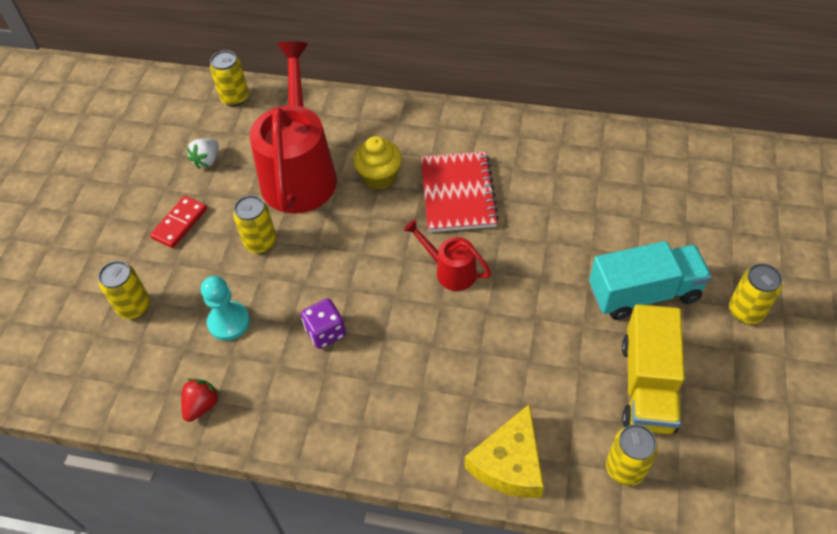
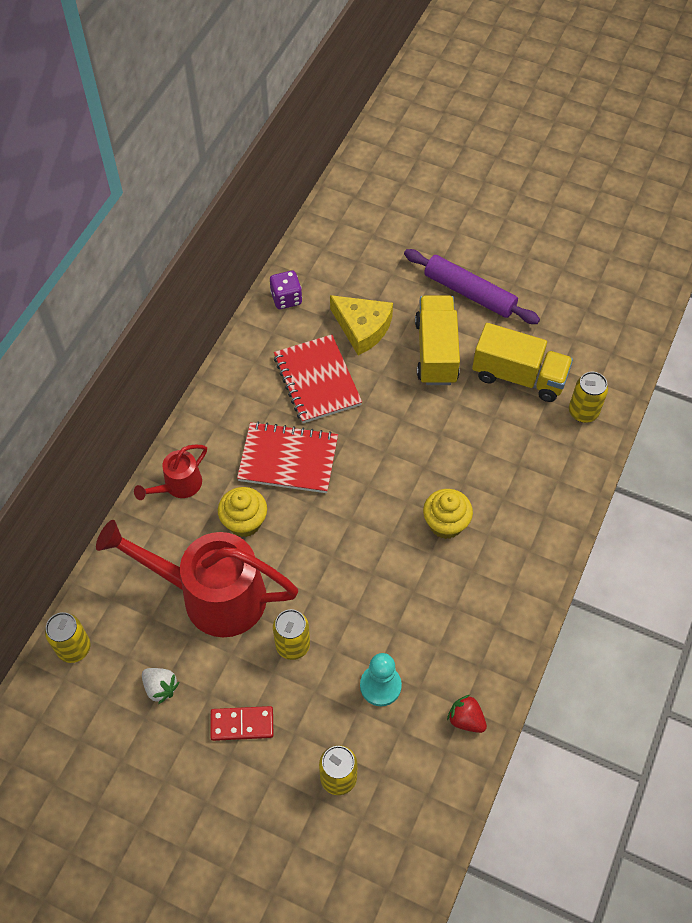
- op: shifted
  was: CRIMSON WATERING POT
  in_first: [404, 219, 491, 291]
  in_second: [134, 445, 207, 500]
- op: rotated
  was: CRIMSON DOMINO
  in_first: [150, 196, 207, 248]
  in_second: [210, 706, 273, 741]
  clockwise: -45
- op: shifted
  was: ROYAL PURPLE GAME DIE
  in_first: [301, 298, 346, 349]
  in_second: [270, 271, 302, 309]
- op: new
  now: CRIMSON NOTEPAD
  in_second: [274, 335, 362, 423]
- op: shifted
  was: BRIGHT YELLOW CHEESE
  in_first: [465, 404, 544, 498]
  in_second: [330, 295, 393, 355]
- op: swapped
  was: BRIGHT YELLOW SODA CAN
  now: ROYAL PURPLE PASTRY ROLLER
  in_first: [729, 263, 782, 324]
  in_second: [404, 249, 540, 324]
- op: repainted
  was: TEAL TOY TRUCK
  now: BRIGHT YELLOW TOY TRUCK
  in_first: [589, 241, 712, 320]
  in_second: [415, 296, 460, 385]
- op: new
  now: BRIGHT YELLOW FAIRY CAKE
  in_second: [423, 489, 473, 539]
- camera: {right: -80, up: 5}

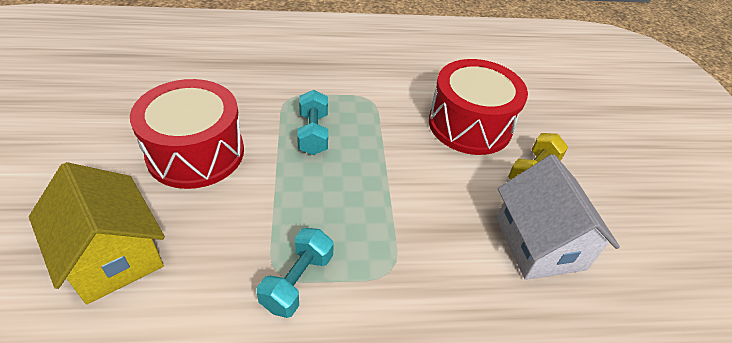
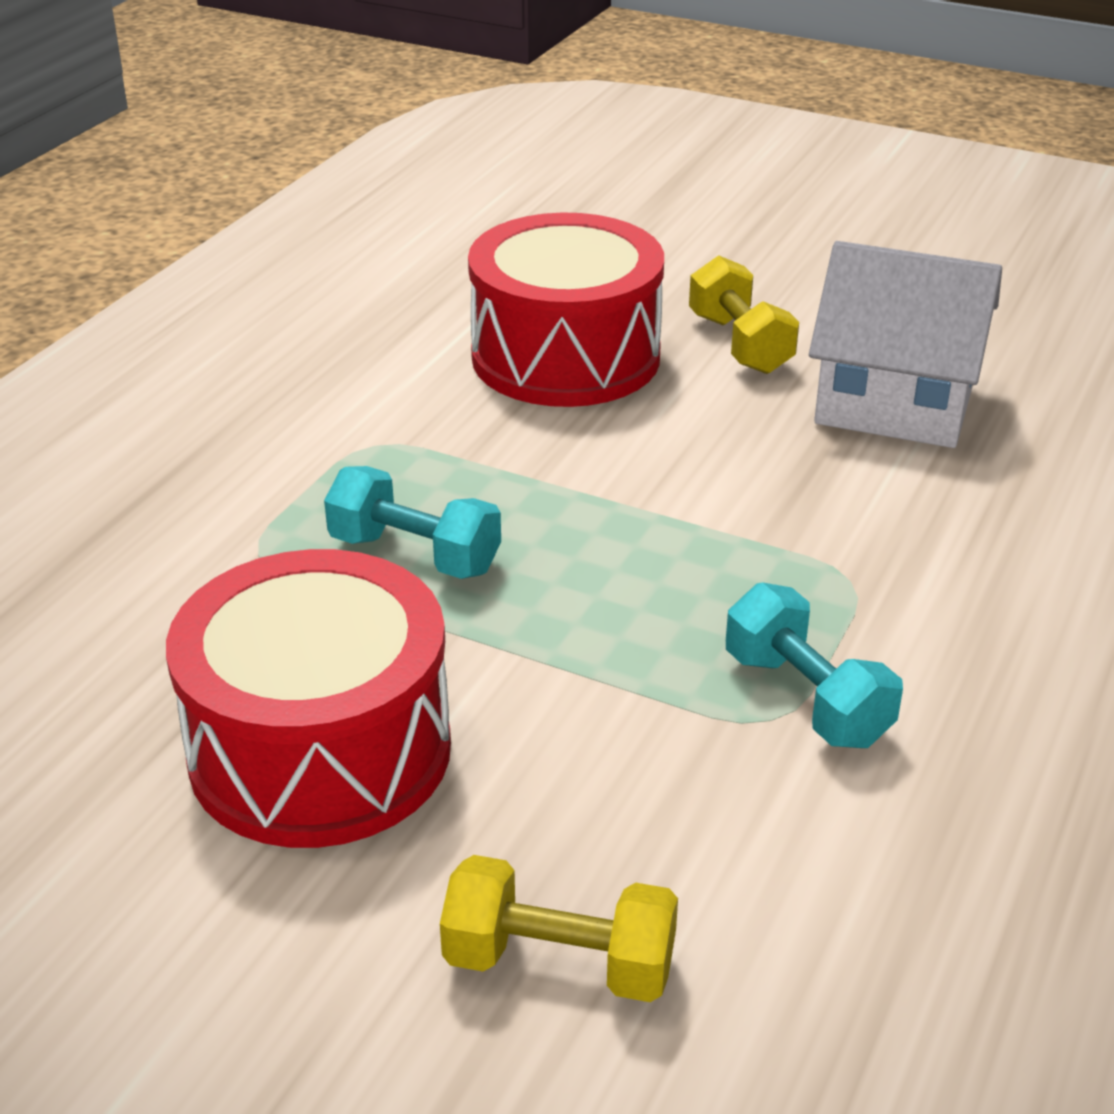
- op: swapped
  was: BRIGHT YELLOW TOY HOUSE
  now: BRIGHT YELLOW HAND WEIGHT
  in_first: [29, 162, 165, 304]
  in_second: [440, 855, 678, 1002]
- camera: {right: -55, up: -10}

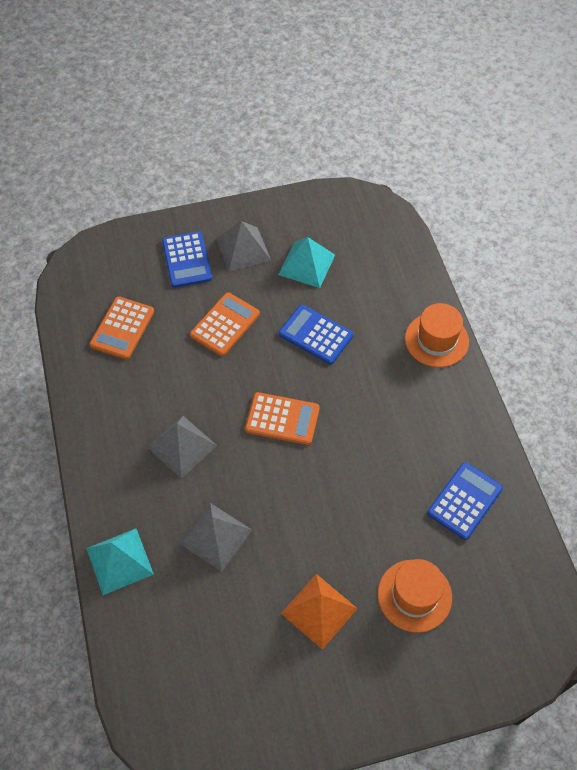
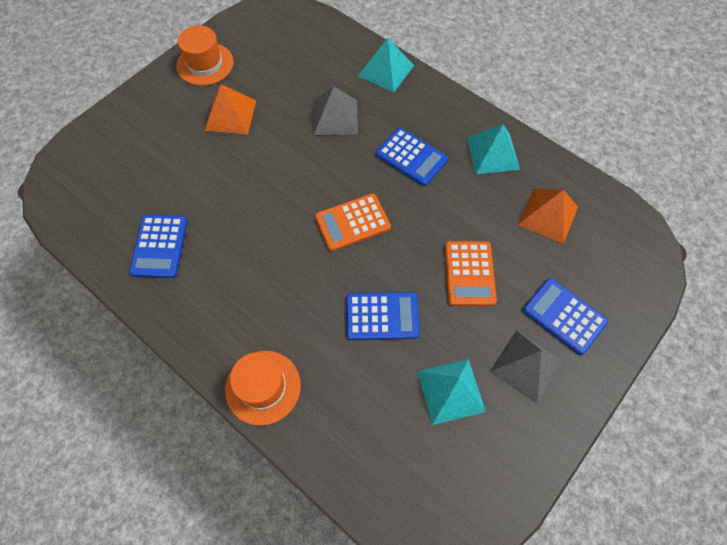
- op: shifted
  was: ORANGE-COLOURED TOP HAT
  in_first: [378, 559, 452, 633]
  in_second: [176, 25, 234, 86]
- op: swapped
  was: ASH-GREY PYRAMID SHAPE
  now: COBALT CALCULATOR
  in_first: [147, 416, 217, 479]
  in_second: [376, 128, 448, 186]
- op: new
  now: TEAL PYRAMID SHAPE
  in_second: [466, 124, 520, 174]
- op: swapped
  was: ORANGE-COLOURED CALCULATOR
  now: ORANGE-COLOURED PYRAMID SHAPE
  in_first: [90, 296, 154, 360]
  in_second: [518, 189, 578, 244]
- camera: {right: 145, up: 5}

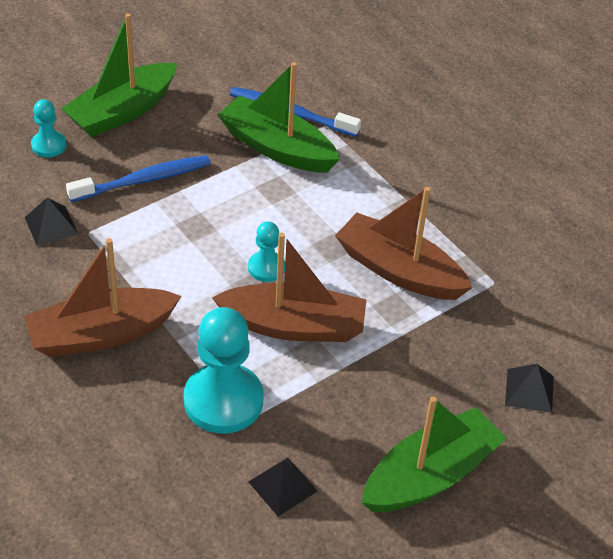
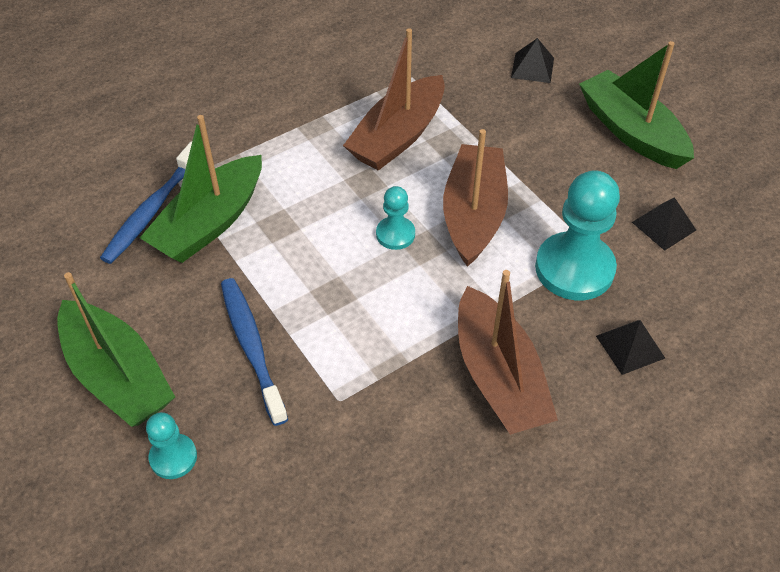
- op: shifted
  was: JET-BLACK PYRAMID SHAPE
  in_first: [24, 197, 78, 246]
  in_second: [596, 320, 665, 375]
- camera: {right: -85, up: 5}

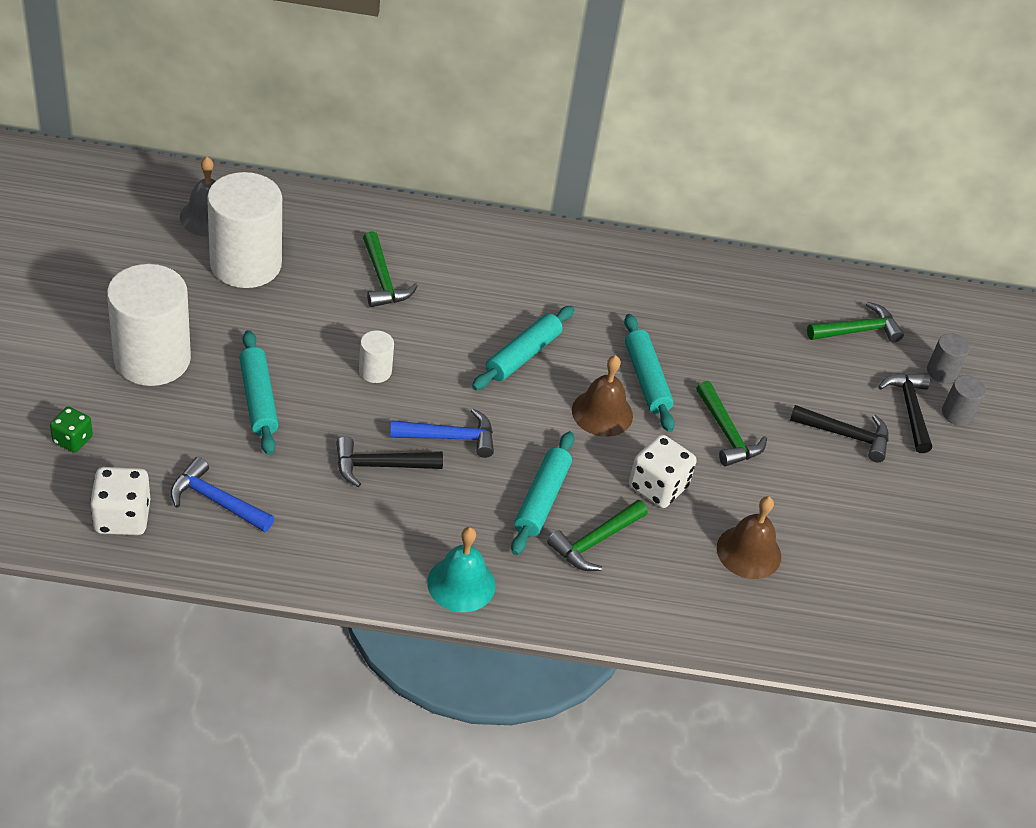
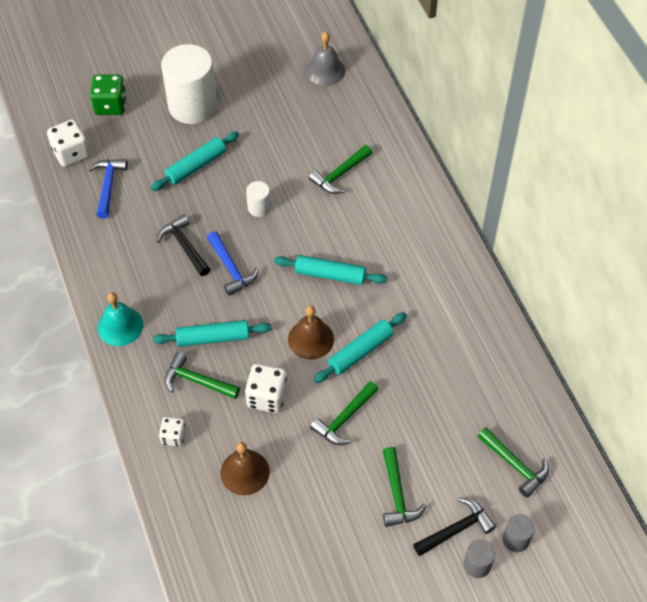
- op: scaled
  was: GREEN GAME DIE
  in_first: [50, 407, 93, 453]
  in_second: [90, 75, 127, 115]
  ratio: 1.62
- op: new
  now: WHITE GAME DIE
  in_second: [159, 417, 186, 447]
- op: repainted
  was: JET-BLACK CARPENTER'S HAMMER
  now: GREEN CARPENTER'S HAMMER
  in_first: [790, 405, 889, 463]
  in_second: [383, 447, 426, 527]
- op: gone
  was: WHITE CYLINDER
  in_first: [207, 172, 282, 288]
- camera: {right: 70, up: 10}

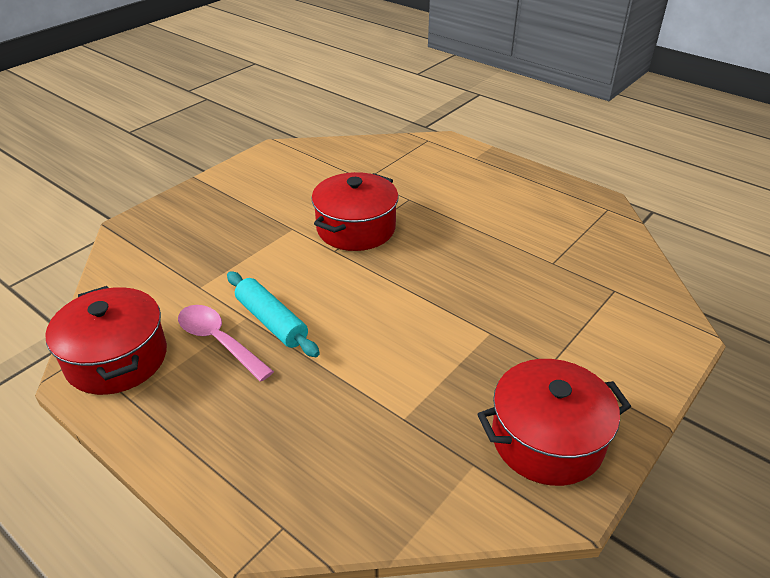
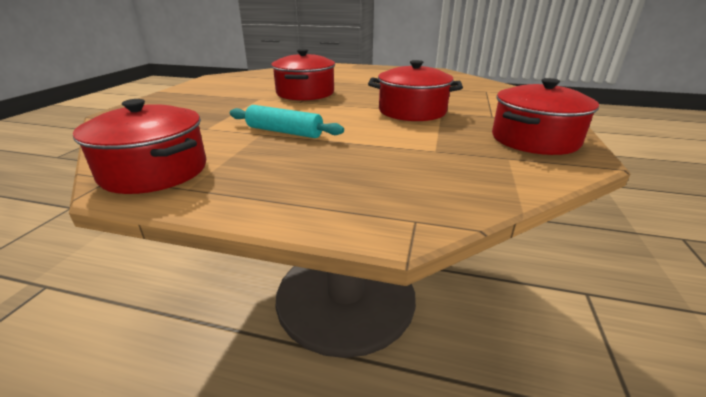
- op: new
  now: CRIMSON POT
  in_second: [368, 60, 463, 121]
- op: gone
  was: PINK SPOON
  in_first: [178, 305, 274, 382]
- camera: {right: -25, up: -10}

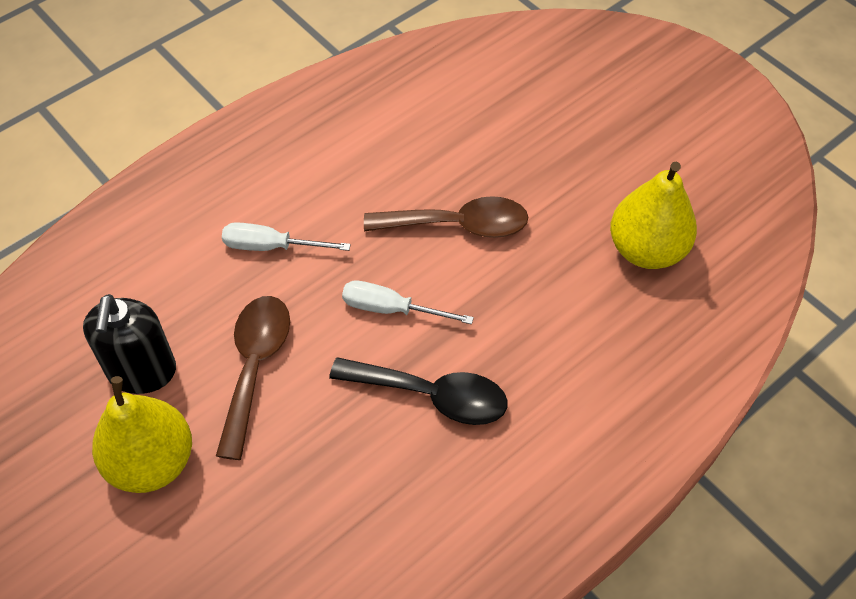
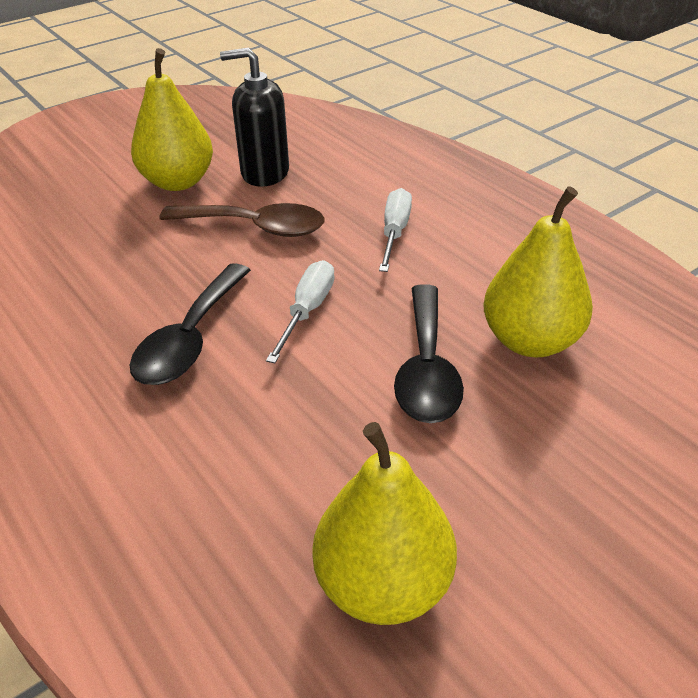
- op: repainted
  was: DARK BROWN SPOON
  now: JET-BLACK SPOON
  in_first: [364, 196, 528, 238]
  in_second: [394, 284, 464, 423]
- op: new
  now: BRIGHT YELLOW PEAR FRUIT
  in_second: [483, 186, 593, 357]
- camera: {right: 95, up: -15}

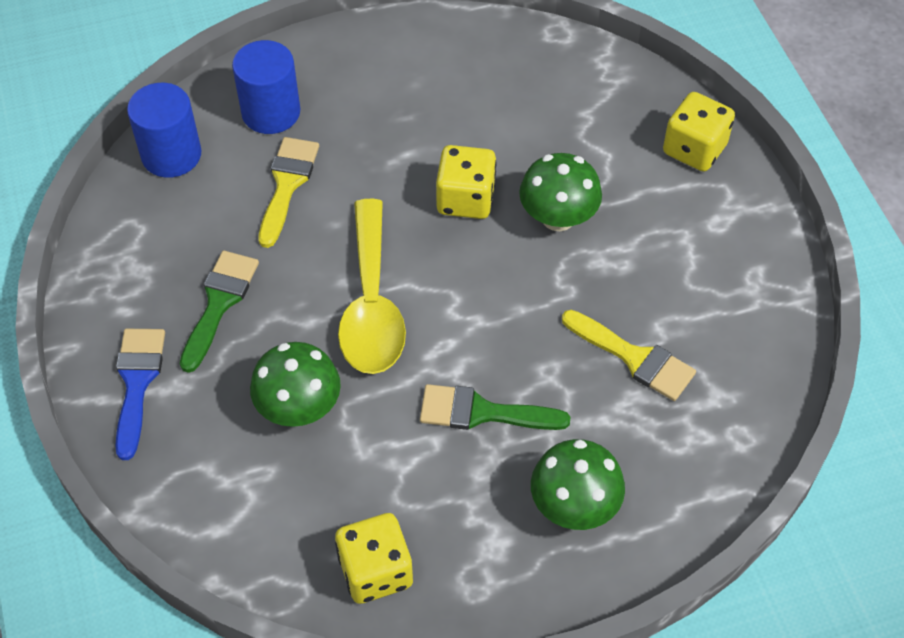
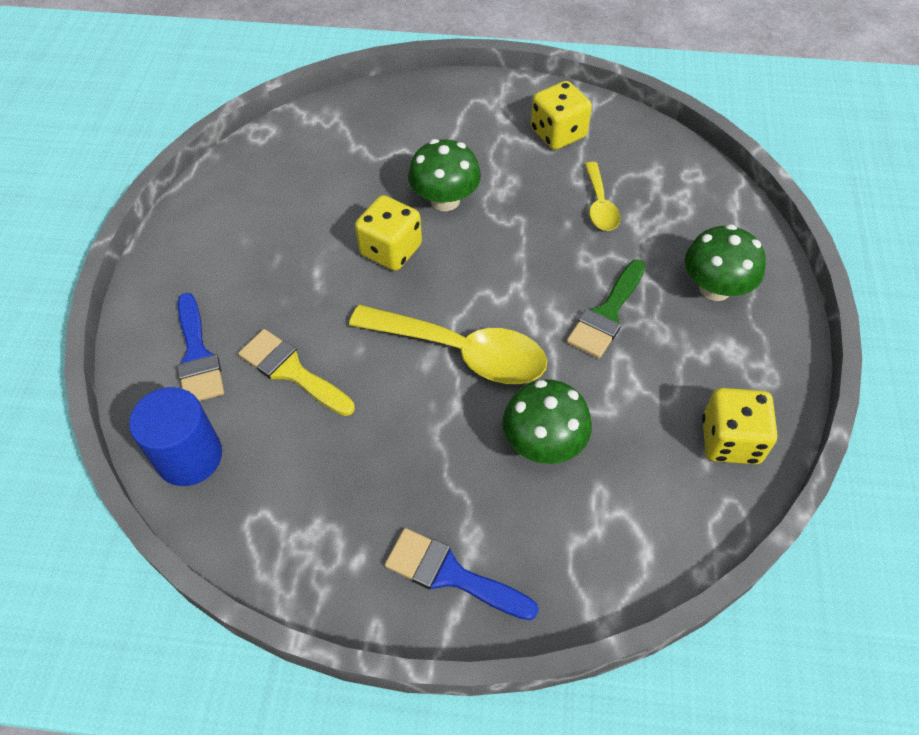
- op: swapped
  was: COBALT CYLINDER
  now: COBALT PAINTBRUSH
  in_first: [232, 40, 300, 134]
  in_second: [177, 293, 224, 401]
- op: shifted
  was: BRIGHT YELLOW GAME DIE
  in_first: [663, 92, 735, 172]
  in_second: [531, 81, 592, 150]
- op: swapped
  was: BRIGHT YELLOW PAINTBRUSH
  now: BRIGHT YELLOW SPOON
  in_first: [562, 310, 696, 401]
  in_second: [585, 162, 620, 231]
- op: gone
  was: GREEN PAINTBRUSH
  in_first: [180, 251, 259, 373]
- camera: {right: -65, up: 0}

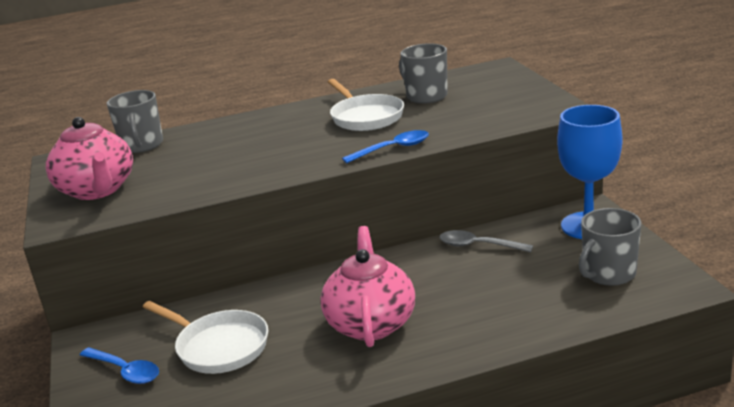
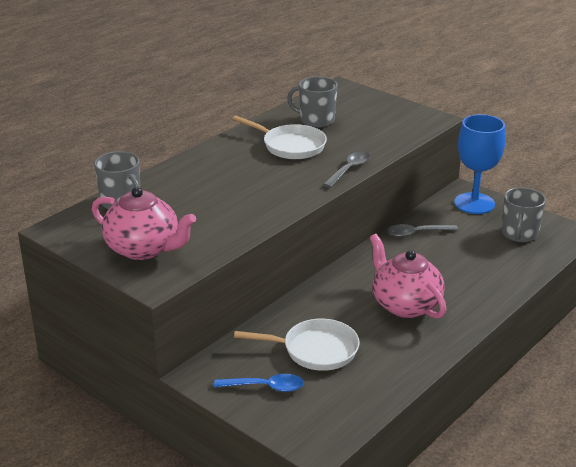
- op: repainted
  was: COBALT SPOON
  now: ASH-GREY SPOON
  in_first: [342, 130, 429, 163]
  in_second: [323, 151, 370, 188]
- camera: {right: -35, up: 5}

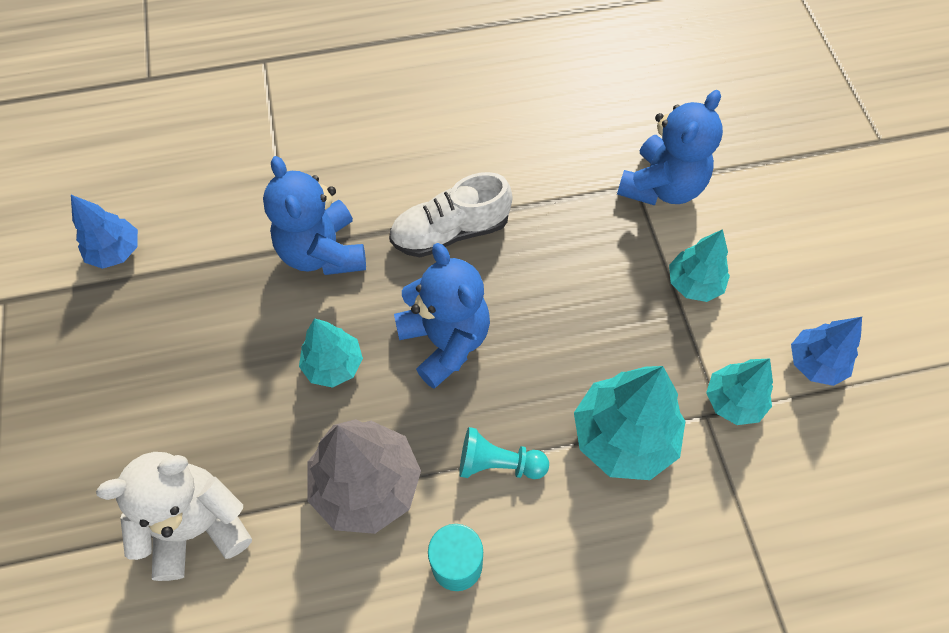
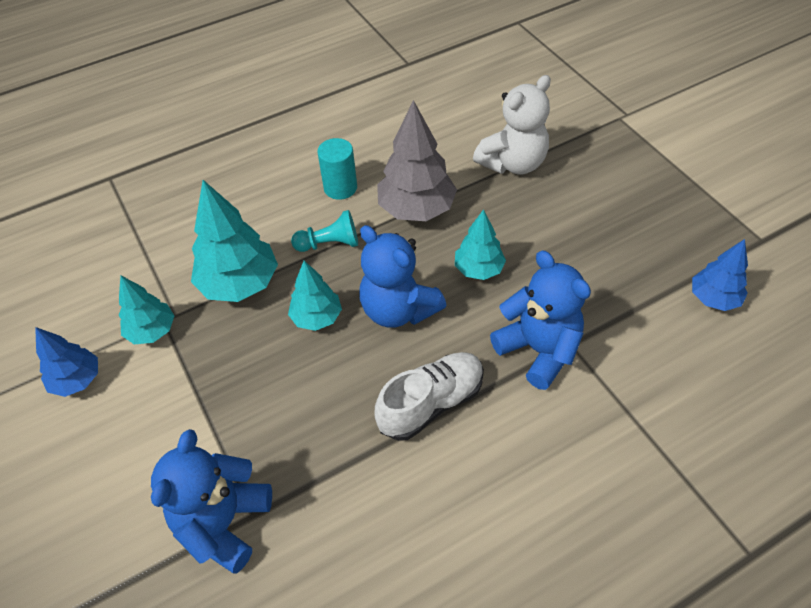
- op: shifted
  was: TEAL TOY TREE
  in_first: [669, 229, 730, 302]
  in_second: [288, 261, 342, 331]
- camera: {right: 165, up: -10}

